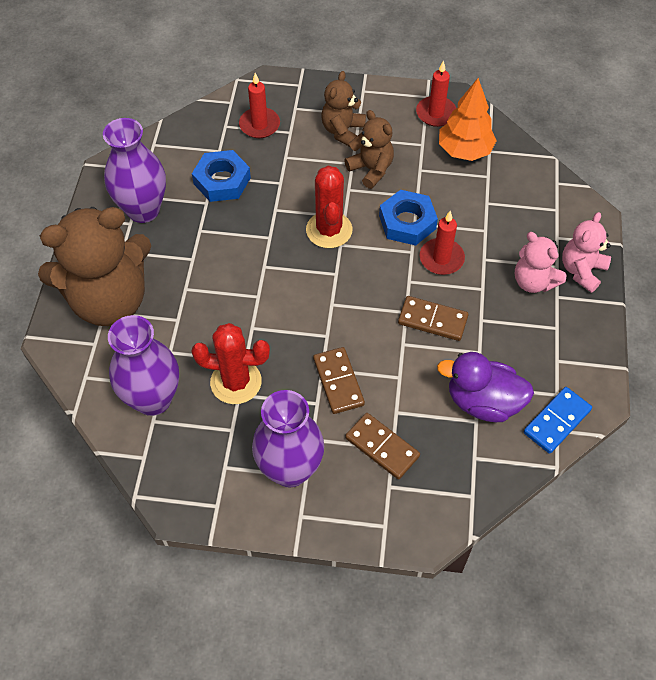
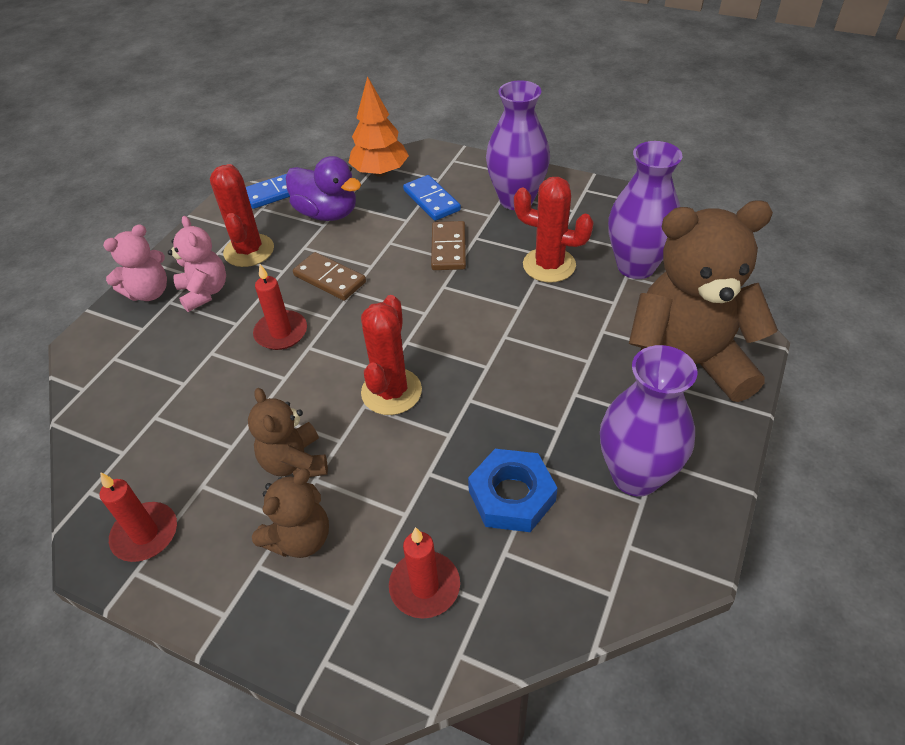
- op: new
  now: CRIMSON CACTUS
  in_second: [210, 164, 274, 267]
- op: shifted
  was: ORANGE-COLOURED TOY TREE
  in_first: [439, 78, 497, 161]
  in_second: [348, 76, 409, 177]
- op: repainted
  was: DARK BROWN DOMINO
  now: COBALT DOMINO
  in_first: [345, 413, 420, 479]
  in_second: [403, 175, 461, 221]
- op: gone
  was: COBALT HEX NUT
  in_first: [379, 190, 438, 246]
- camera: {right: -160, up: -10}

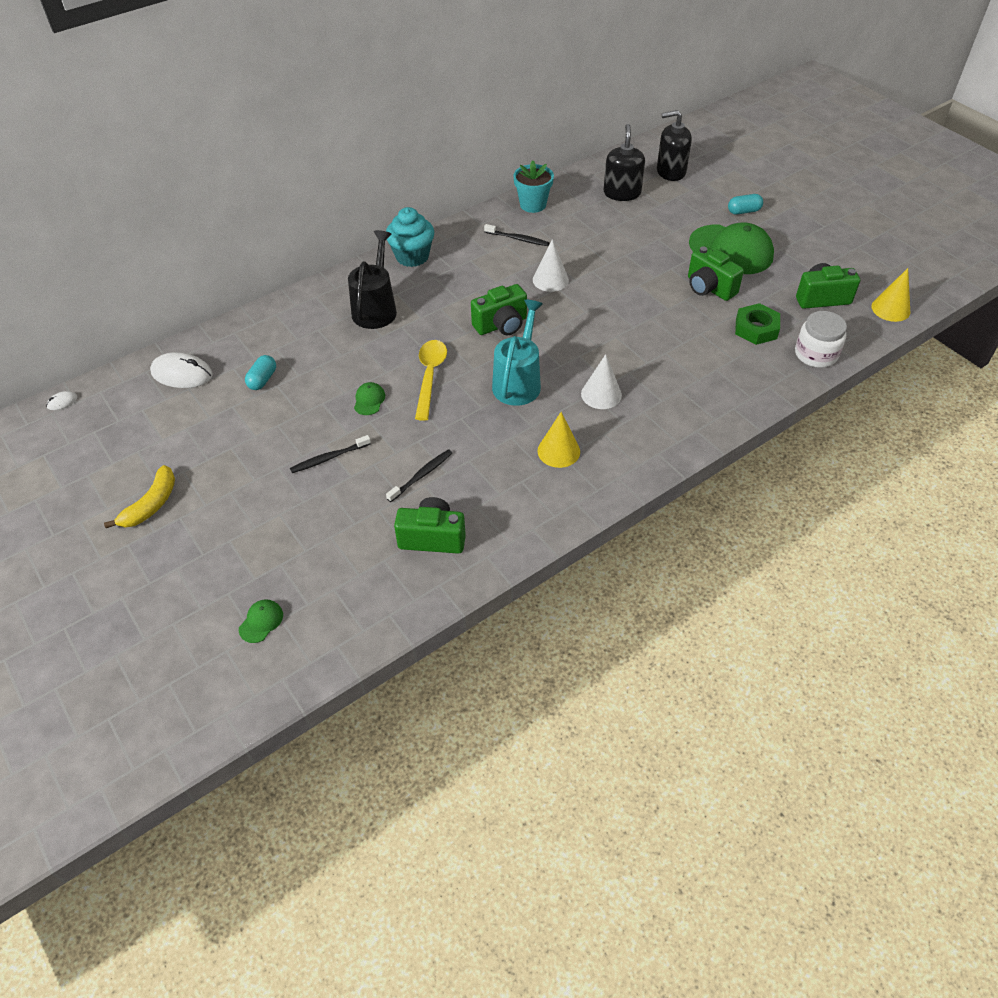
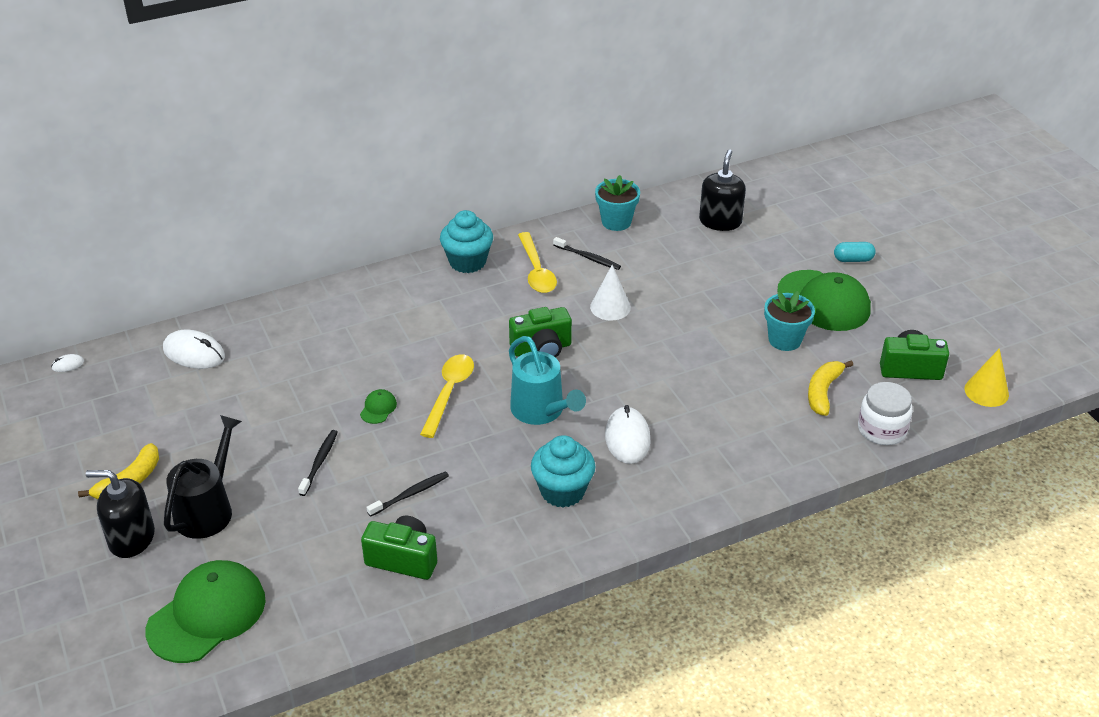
- op: shifted
  was: JET-BLACK SOAP DISPENSER
  in_first: [657, 110, 692, 181]
  in_second: [86, 470, 155, 558]
- op: scaled
  was: GREEN BASEBALL CAP
  in_first: [239, 599, 283, 643]
  in_second: [146, 560, 266, 663]
  ratio: 2.45
- op: shifted
  was: JET-BLACK WATERING POT
  in_first: [348, 230, 397, 329]
  in_second: [164, 415, 242, 539]
- op: rotated
  was: JET-BLACK TOOTH BRUSH
  in_first: [290, 435, 371, 473]
  in_second: [298, 430, 338, 496]
  clockwise: 120
- op: rotated
  was: TEAL WATERING POT
  in_first: [492, 300, 543, 406]
  in_second: [509, 336, 586, 425]
  clockwise: 120
- op: new
  now: BRIGHT YELLOW SPOON
  in_second: [518, 232, 557, 293]
- op: swapped
  was: BRIGHT YELLOW CONE
  now: TEAL FAIRY CAKE
  in_first: [538, 412, 580, 468]
  in_second: [531, 435, 595, 508]
- op: swapped
  was: WHITE CONE
  now: WHITE MOUSE
  in_first: [581, 354, 622, 409]
  in_second: [605, 405, 650, 464]
- op: swapped
  was: GREEN PHOTO CAMERA
  now: TEAL FLOWER POT
  in_first: [688, 246, 744, 301]
  in_second: [764, 291, 815, 351]
- op: swapped
  was: GREEN HEX NUT
  now: BRIGHT YELLOW BANANA FRUIT
  in_first: [735, 303, 780, 345]
  in_second: [808, 361, 853, 416]
- op: gone
  was: TEAL CAPSULE
  in_first: [245, 355, 276, 390]
- camera: {right: 10, up: -10}

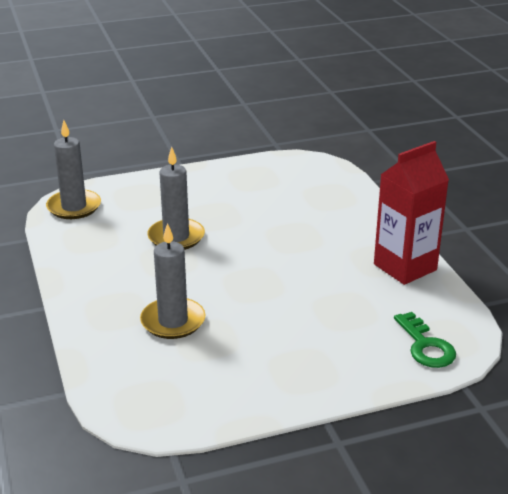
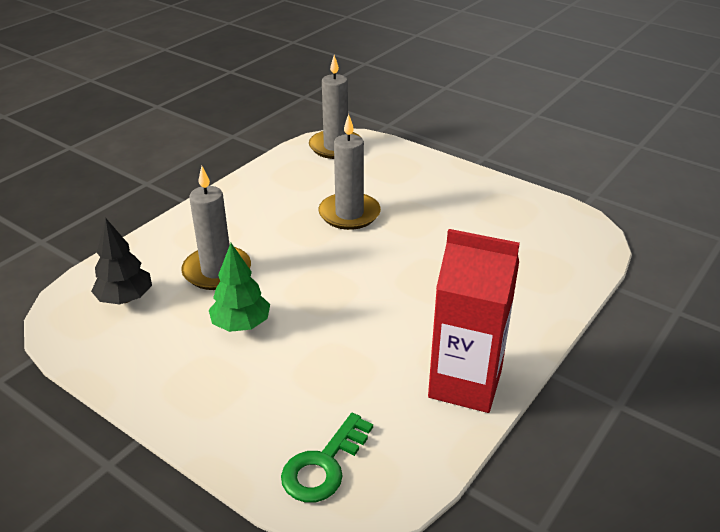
- op: new
  now: JET-BLACK TOY TREE
  in_second: [91, 218, 152, 304]
- op: new
  now: GREEN TOY TREE
  in_second: [209, 243, 270, 332]
- camera: {right: 55, up: 5}

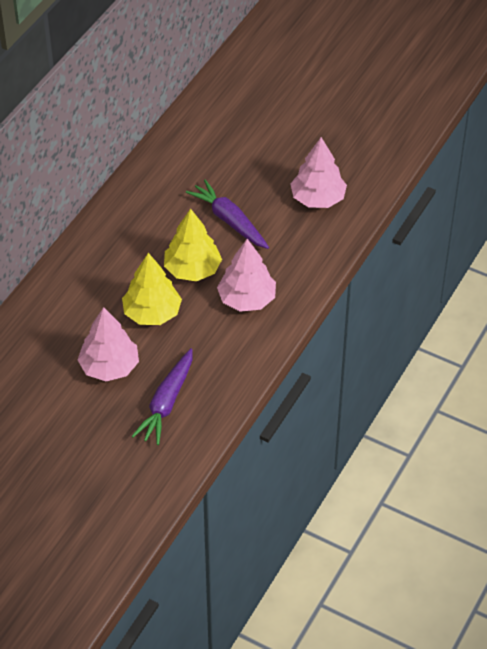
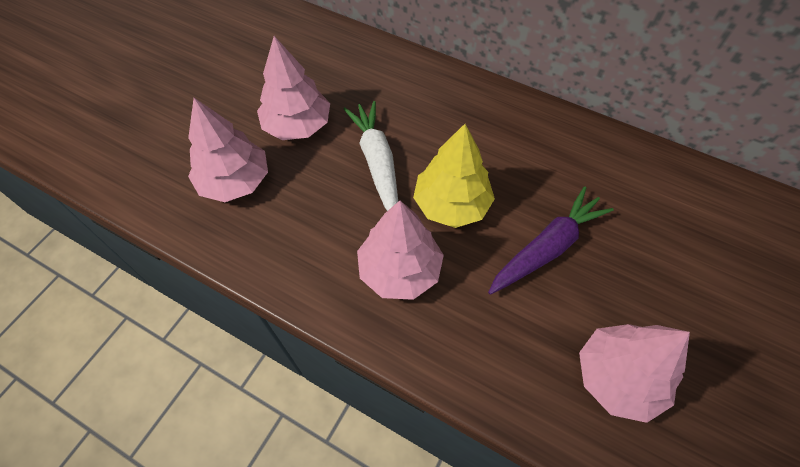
- op: swapped
  was: ROYAL PURPLE TOY CARROT
  now: PINK TOY TREE
  in_first: [132, 348, 192, 445]
  in_second: [188, 98, 268, 202]
- op: swapped
  was: BRIGHT YELLOW TOY TREE
  now: WHITE TOY CARROT
  in_first: [122, 253, 182, 325]
  in_second: [343, 101, 398, 211]
- camera: {right: 90, up: 10}

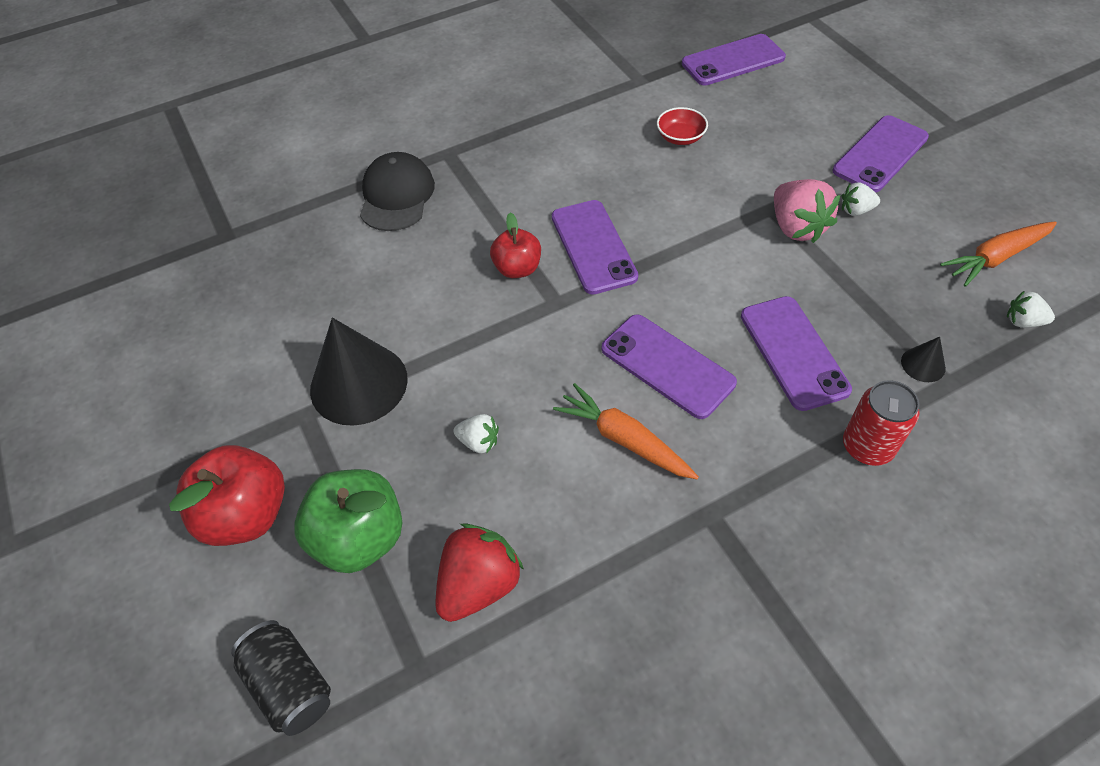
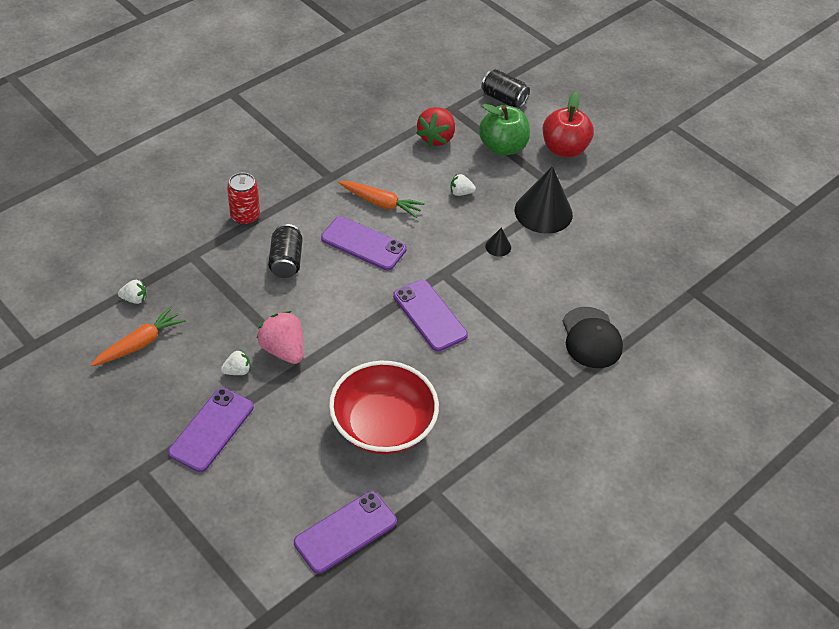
- op: swapped
  was: ROYAL PURPLE PHONE
  now: JET-BLACK SODA CAN
  in_first: [741, 296, 852, 411]
  in_second: [268, 224, 302, 278]
- op: scaled
  was: CRIMSON DEEP DISH
  in_first: [657, 107, 708, 145]
  in_second: [329, 361, 439, 454]
  ratio: 2.43
- op: shifted
  was: JET-BLACK CONE
  in_first: [901, 337, 946, 382]
  in_second: [485, 228, 511, 257]
- op: gone
  was: CRIMSON APPLE
  in_first: [490, 213, 541, 278]
- camera: {right: 160, up: -5}

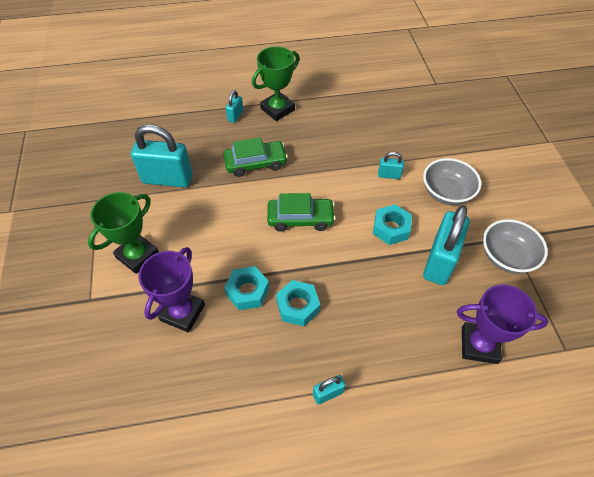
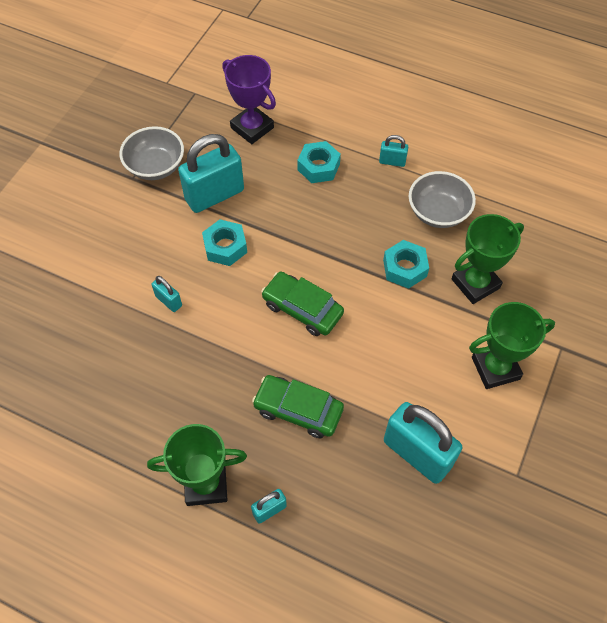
- op: shifted
  was: TEAL HEX NUT
  in_first: [276, 280, 320, 326]
  in_second: [297, 141, 341, 183]
- op: shifted
  was: ASH-GREY DEEP DISH
  in_first: [423, 158, 481, 205]
  in_second: [409, 171, 476, 228]
- op: repainted
  was: ROYAL PURPLE TROPHY
  now: GREEN TROPHY
  in_first: [139, 247, 205, 333]
  in_second: [452, 214, 524, 304]
- camera: {right: -145, up: 5}

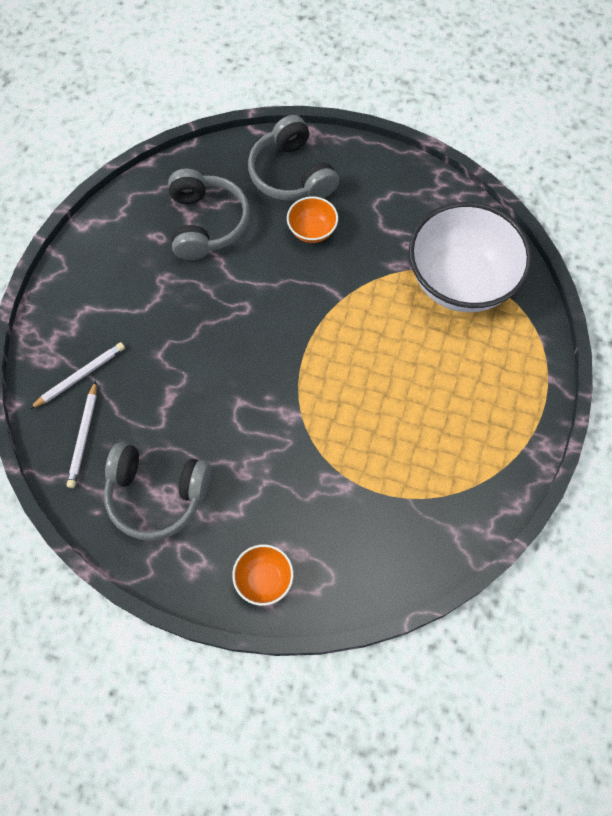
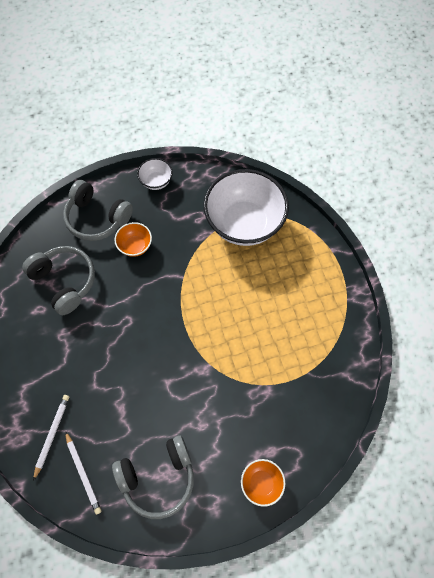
- op: new
  now: WHITE DEEP DISH
  in_second: [137, 158, 173, 190]
- camera: {right: -35, up: 0}

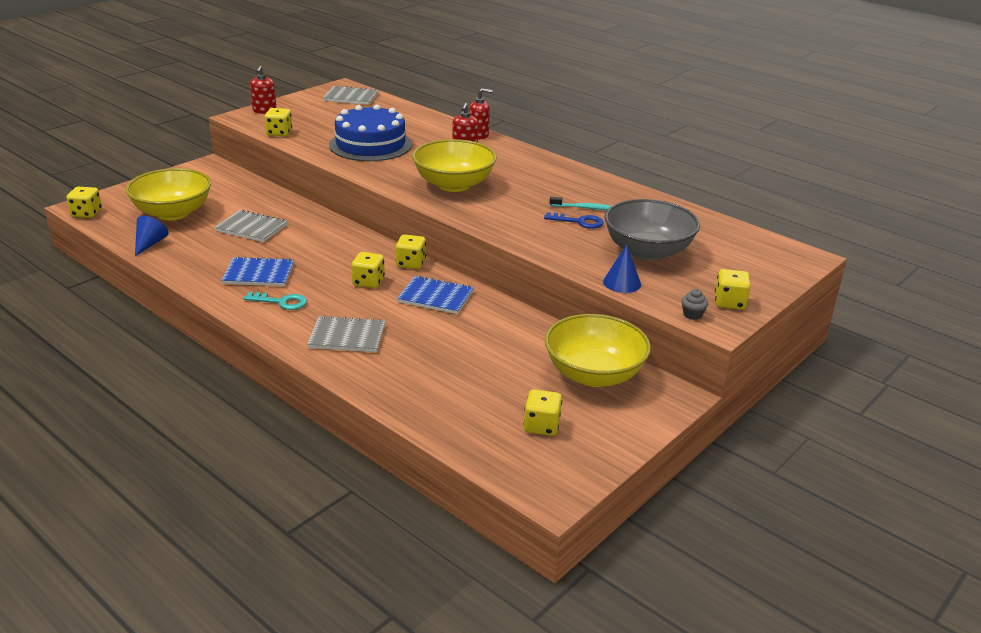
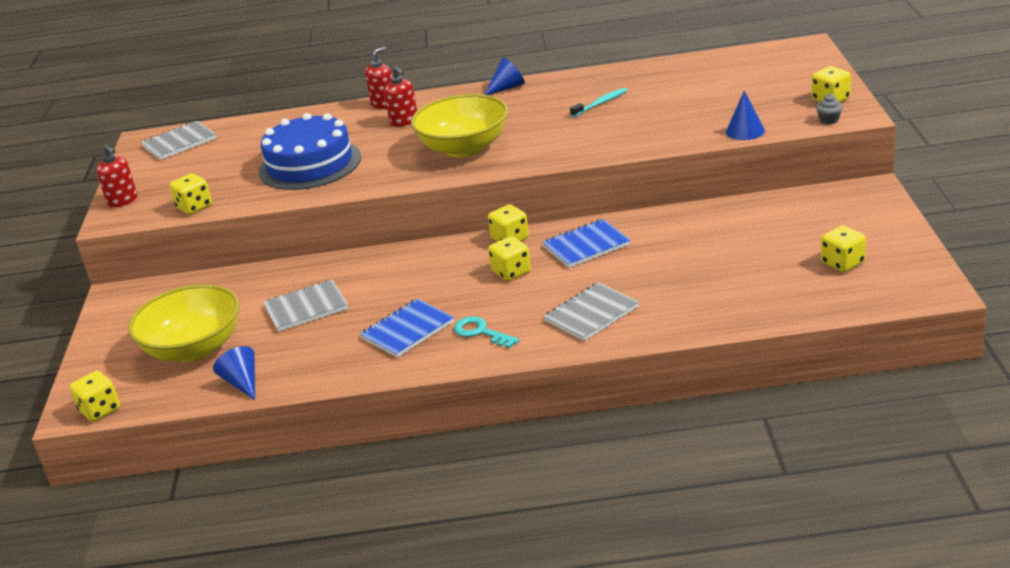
- op: rotated
  was: TEAL KEY
  in_first: [244, 292, 307, 310]
  in_second: [454, 316, 520, 348]
  clockwise: -105
- op: new
  now: COBALT CONE
  in_second: [484, 57, 525, 95]
- op: gone
  was: COBALT KEY
  in_first: [544, 212, 604, 229]
- op: gone
  was: BRIGHT YELLOW DEEP DISH
  in_first: [545, 314, 651, 387]
- op: gone
  was: ASH-GREY DEEP DISH
  in_first: [604, 199, 700, 261]
- camera: {right: -40, up: 0}

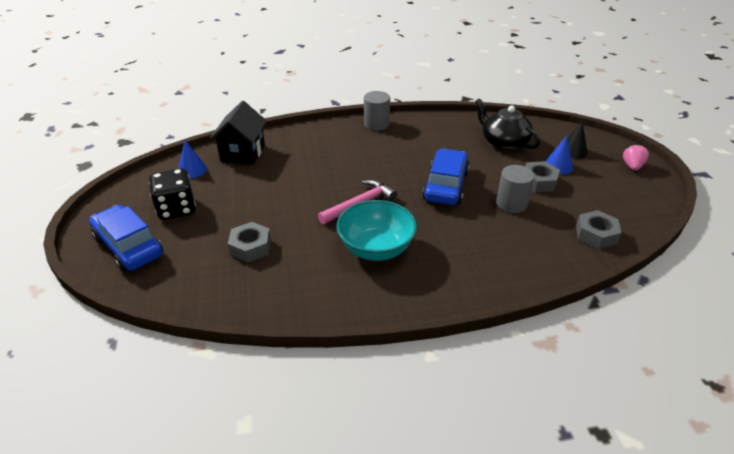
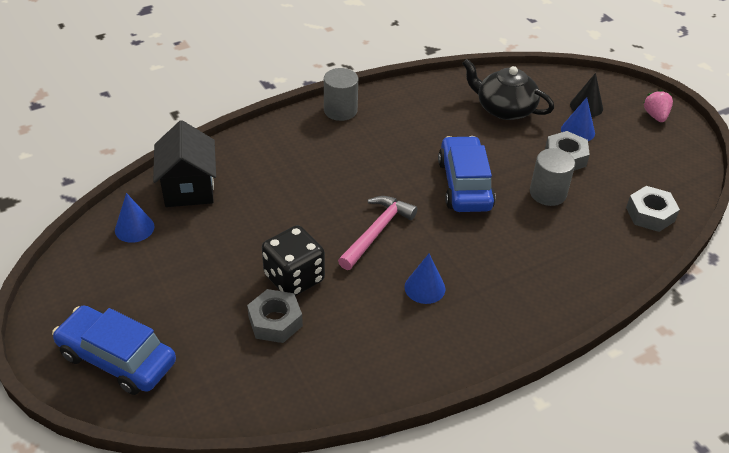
- op: shifted
  was: JET-BLACK GAME DIE
  in_first: [149, 168, 196, 220]
  in_second: [262, 225, 325, 296]
- op: swapped
  was: TEAL DEEP DISH
  now: COBALT CONE
  in_first: [337, 200, 417, 261]
  in_second: [404, 253, 445, 304]
- camera: {right: -20, up: 5}

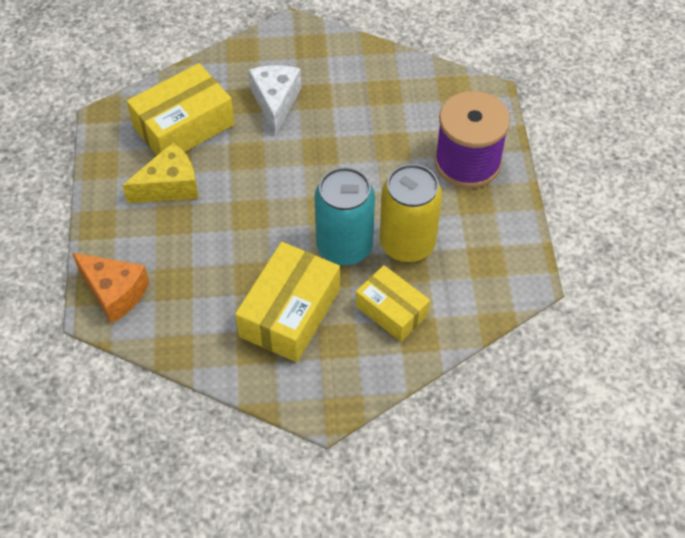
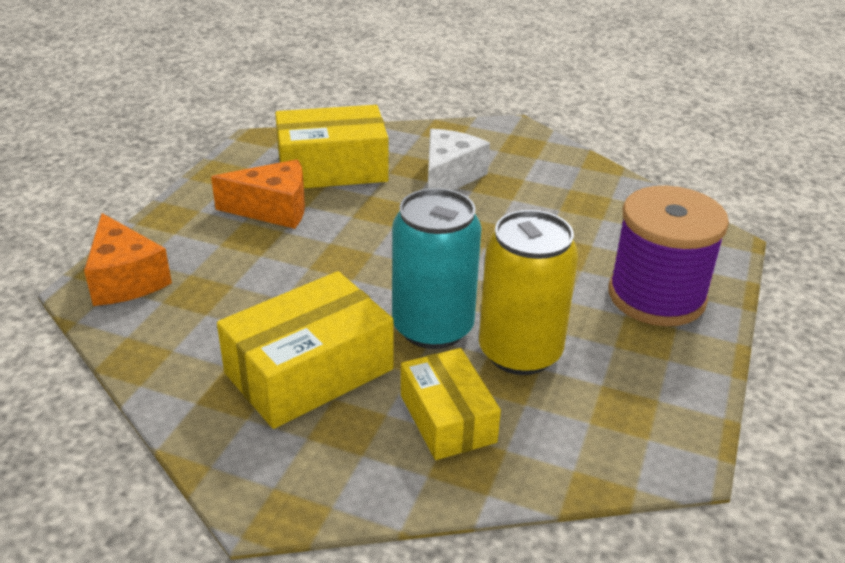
- op: repainted
  was: BRIGHT YELLOW CHEESE
  now: ORANGE-COLOURED CHEESE
  in_first: [122, 142, 198, 203]
  in_second: [211, 159, 305, 229]
- camera: {right: 25, up: -20}

